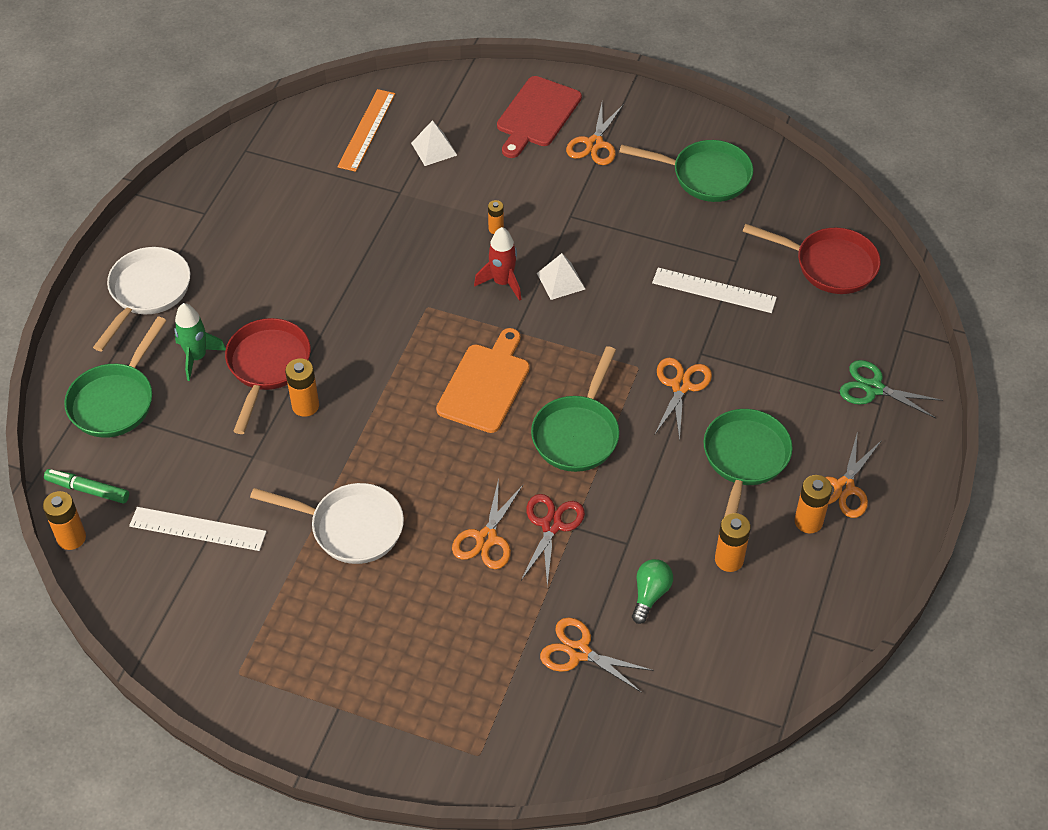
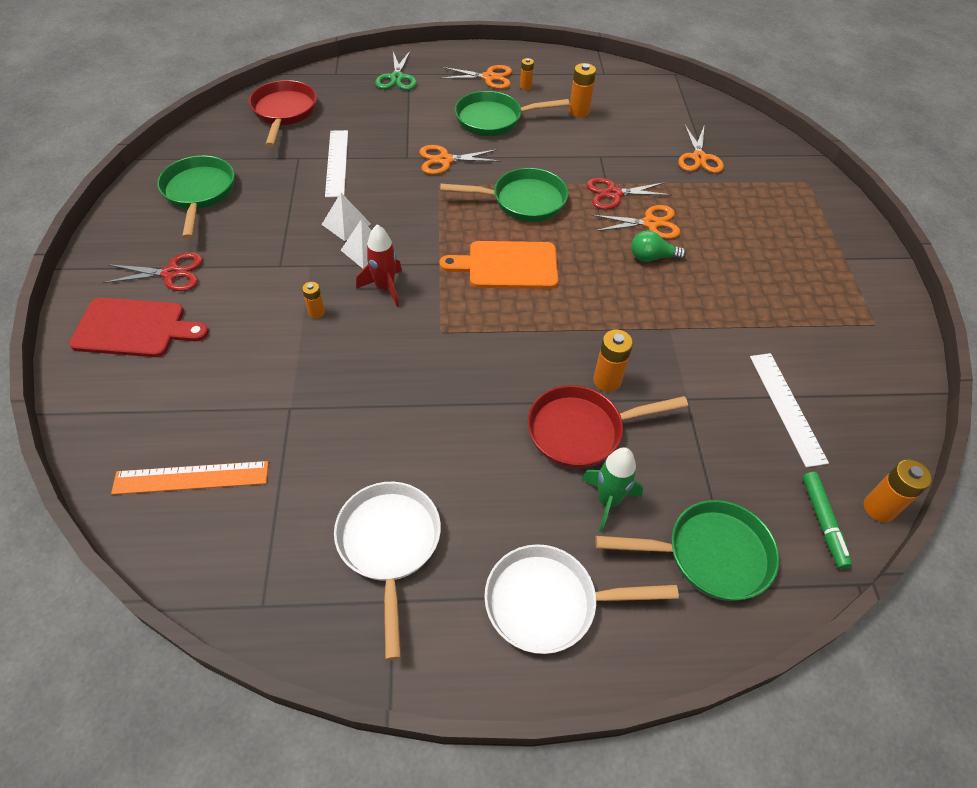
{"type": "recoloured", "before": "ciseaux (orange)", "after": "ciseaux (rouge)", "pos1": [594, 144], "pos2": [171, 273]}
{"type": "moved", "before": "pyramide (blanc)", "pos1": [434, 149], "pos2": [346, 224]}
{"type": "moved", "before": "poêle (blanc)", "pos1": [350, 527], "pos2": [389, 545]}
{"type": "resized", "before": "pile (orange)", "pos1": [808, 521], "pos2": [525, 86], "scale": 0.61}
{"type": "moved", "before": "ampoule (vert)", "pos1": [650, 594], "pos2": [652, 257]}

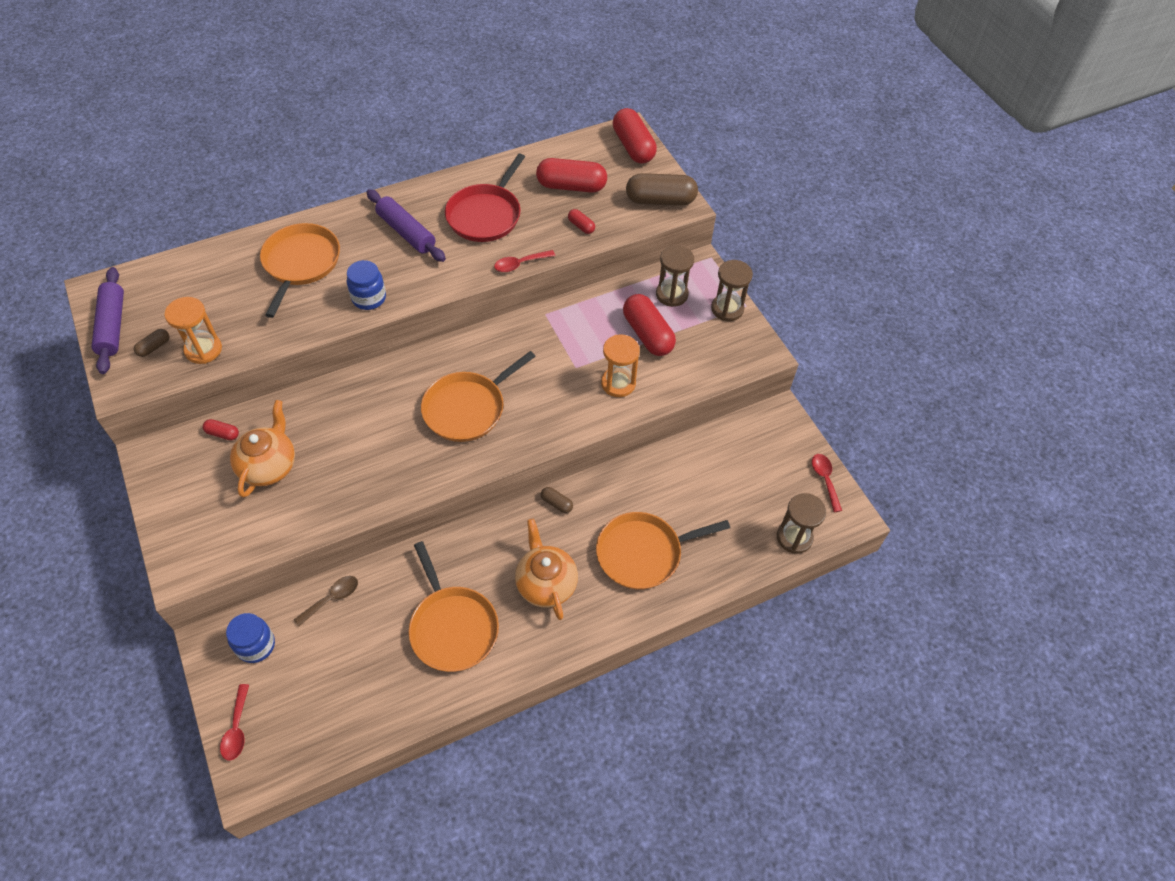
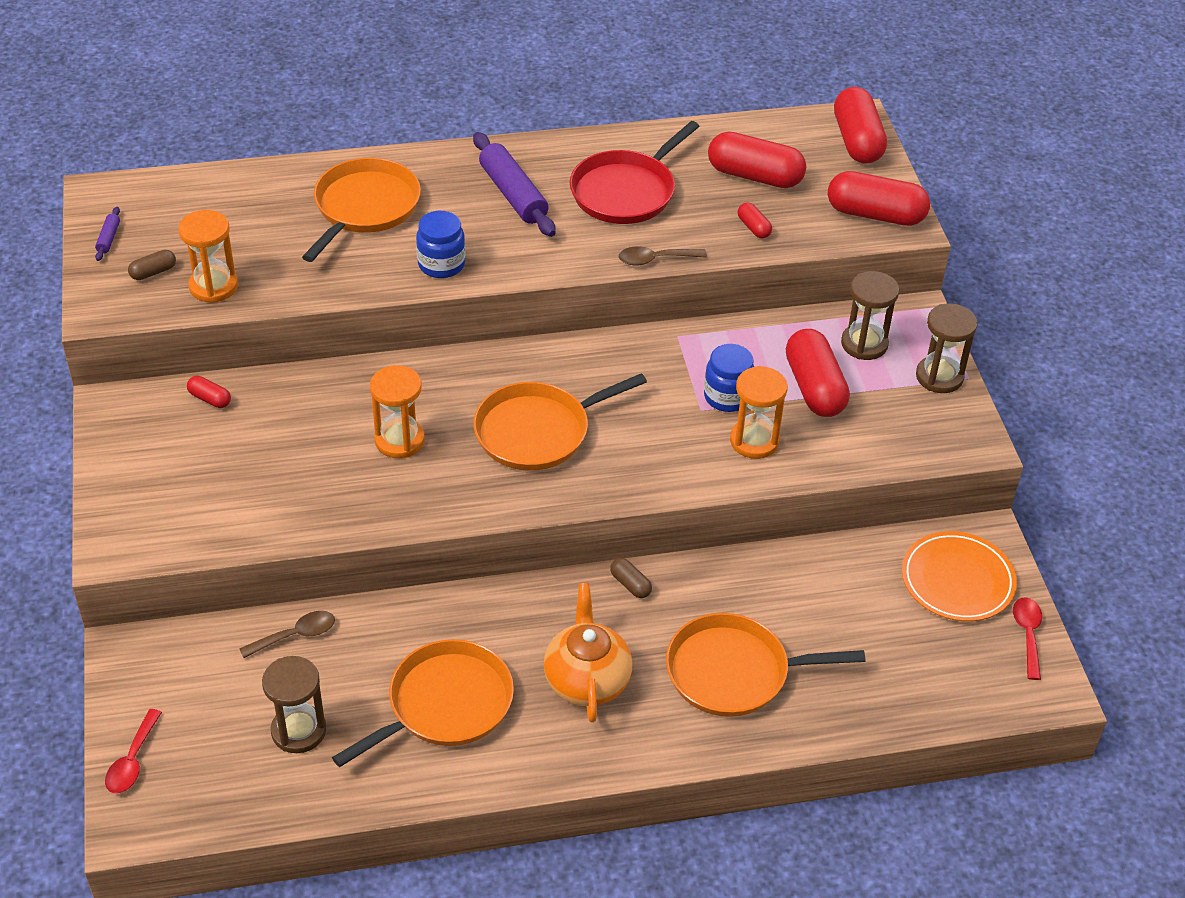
{"type": "resized", "before": "rouleau à pâtisserie (violet)", "pos1": [112, 326], "pos2": [108, 238], "scale": 0.45}
{"type": "moved", "before": "sablier (marron)", "pos1": [794, 537], "pos2": [299, 731]}
{"type": "turned", "before": "poêle (orange)", "pos1": [452, 627], "pos2": [444, 705], "turn": -120}
{"type": "added", "after": "sablier (orange)", "pos2": [399, 440]}
{"type": "recoloured", "before": "cuillère (rouge)", "after": "cuillère (marron)", "pos1": [520, 264], "pos2": [655, 259]}
{"type": "moved", "before": "bocal (bleu)", "pos1": [256, 645], "pos2": [727, 397]}
{"type": "recoloured", "before": "gélule (marron)", "after": "gélule (rouge)", "pos1": [660, 200], "pos2": [875, 215]}
{"type": "added", "after": "assiette (orange)", "pos2": [957, 580]}
{"type": "removed", "before": "théière (orange)", "pos1": [269, 466]}

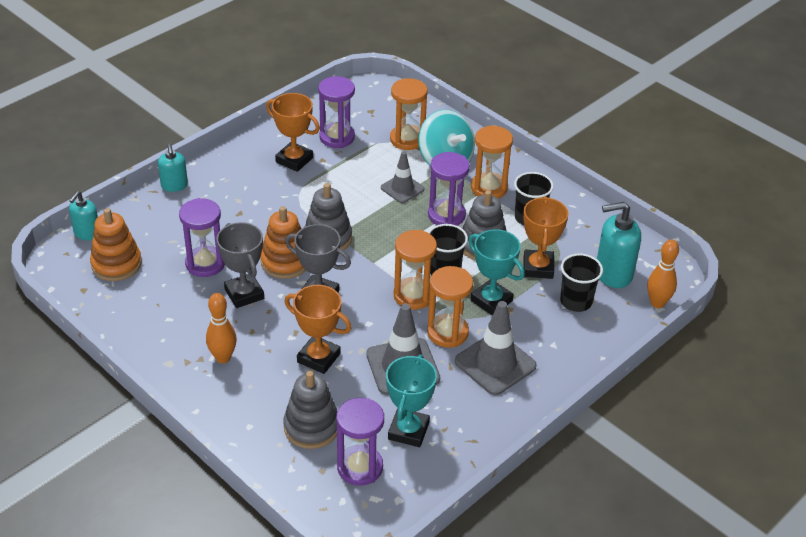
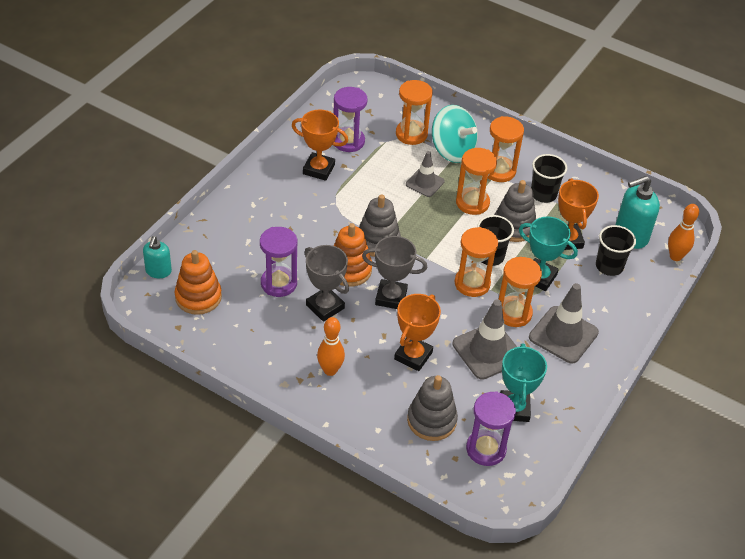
{"type": "turned", "before": "trophée (orange)", "pos1": [318, 358], "pos2": [413, 356], "turn": -75}
{"type": "recoloured", "before": "sablier (violet)", "after": "sablier (orange)", "pos1": [446, 215], "pos2": [472, 203]}
{"type": "removed", "before": "distributeur de savon (turquoise)", "pos1": [174, 186]}

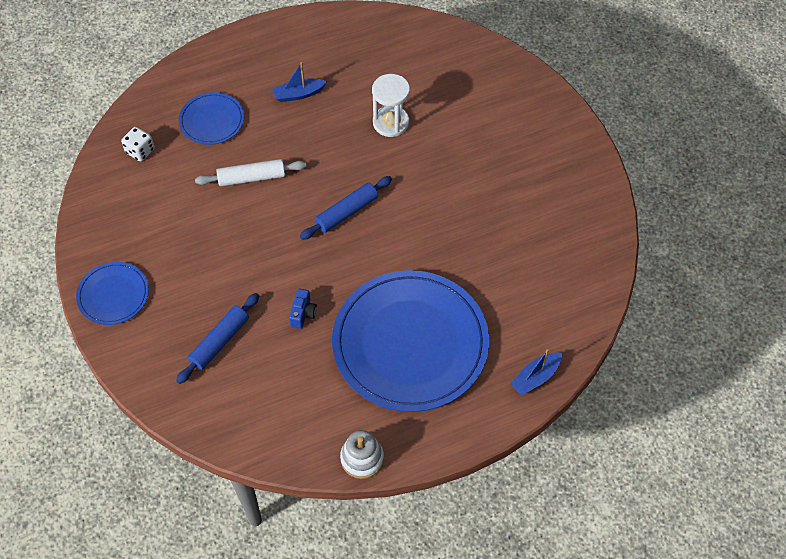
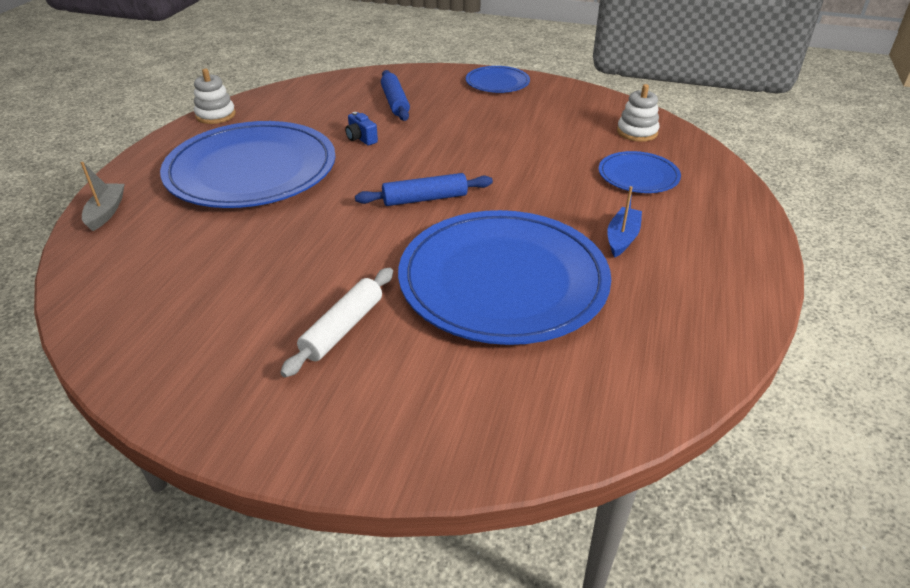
{"type": "recoloured", "before": "bateau (bleu)", "after": "bateau (gris)", "pos1": [536, 377], "pos2": [106, 212]}
{"type": "moved", "before": "rouleau à pâtisserie (blanc)", "pos1": [252, 177], "pos2": [343, 328]}
{"type": "turned", "before": "rouleau à pâtisserie (bleu)", "pos1": [347, 212], "pos2": [425, 199], "turn": 75}
{"type": "replaced", "before": "sablier (blanc)", "after": "assiette (bleu)", "pos1": [391, 123], "pos2": [503, 280]}
{"type": "replaced", "before": "dé (blanc)", "after": "jouet à empiler (blanc)", "pos1": [140, 151], "pos2": [637, 132]}

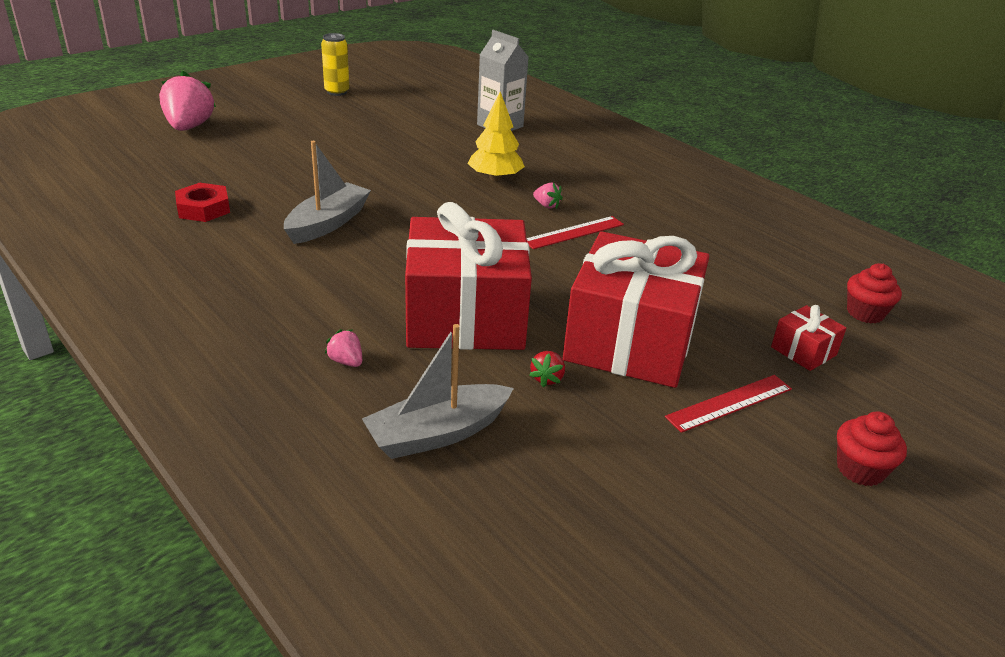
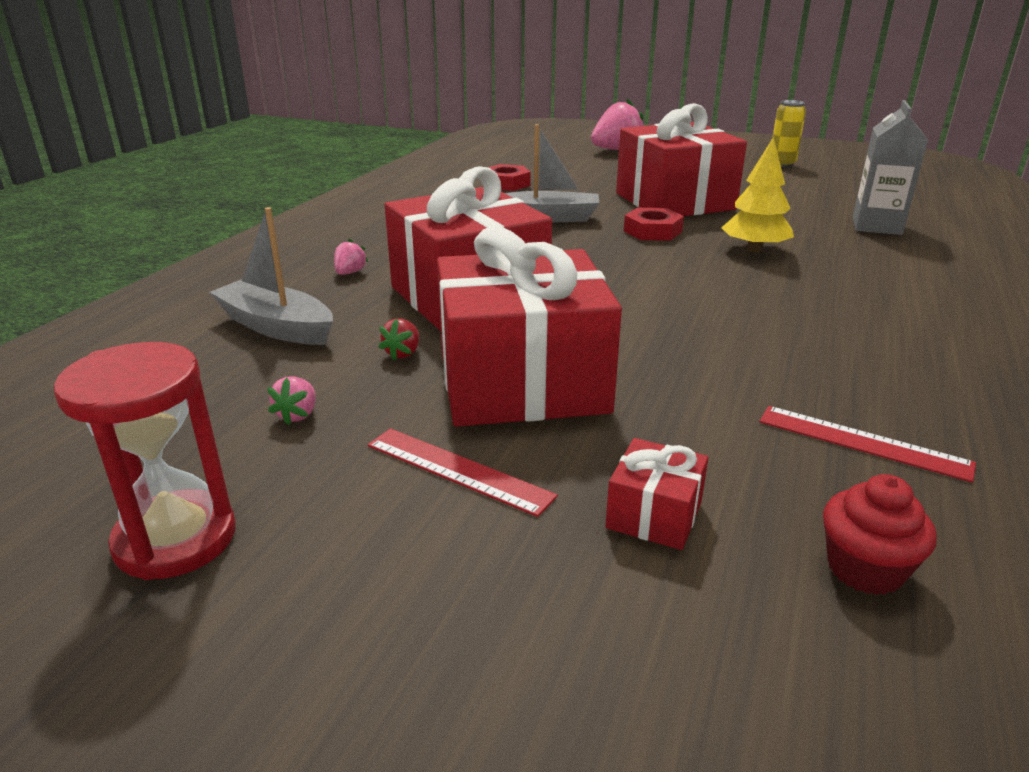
{"type": "added", "after": "sablier (rouge)", "pos2": [176, 539]}
{"type": "moved", "before": "fraise (rose)", "pos1": [546, 205], "pos2": [297, 415]}
{"type": "turned", "before": "fraise (rouge)", "pos1": [547, 378], "pos2": [403, 353], "turn": -60}
{"type": "added", "after": "cadeau (rouge)", "pos2": [674, 201]}
{"type": "added", "after": "écrou (rouge)", "pos2": [652, 231]}
{"type": "moved", "before": "règle (rouge)", "pos1": [574, 232], "pos2": [862, 442]}
{"type": "removed", "before": "muffin (rouge)", "pos1": [860, 469]}

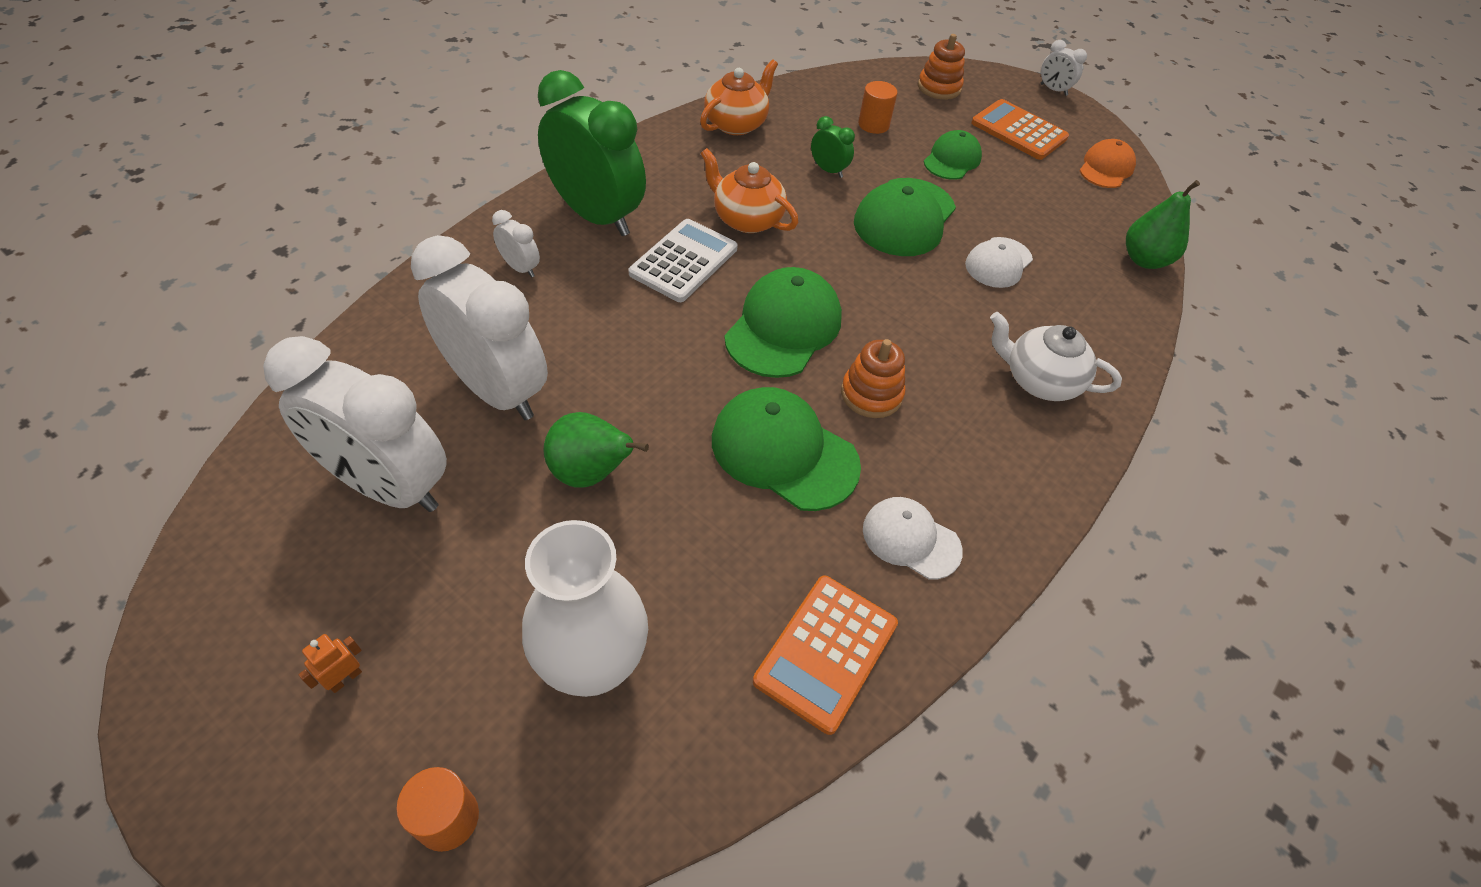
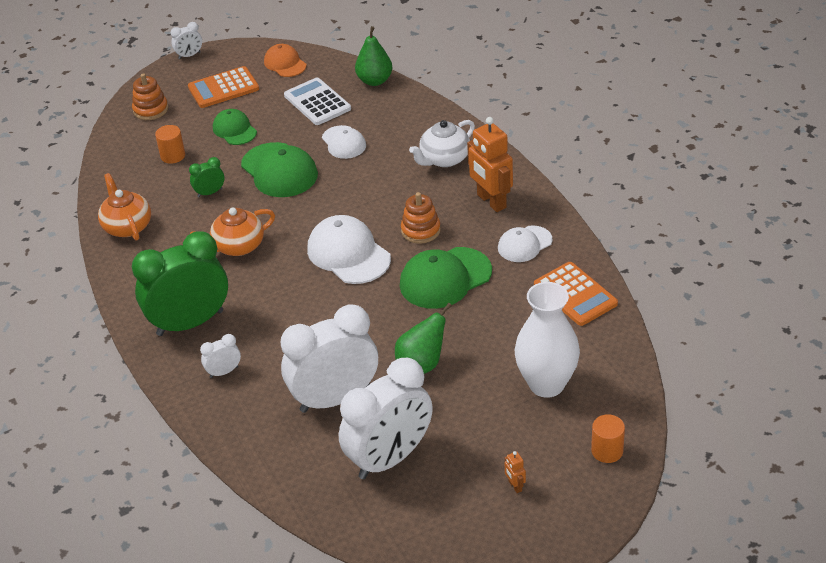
{"type": "moved", "before": "calculatrice (blanc)", "pos1": [684, 261], "pos2": [317, 102]}
{"type": "recoloured", "before": "casquette (vert)", "after": "casquette (blanc)", "pos1": [784, 327], "pos2": [348, 254]}
{"type": "added", "after": "robot (orange)", "pos2": [491, 201]}

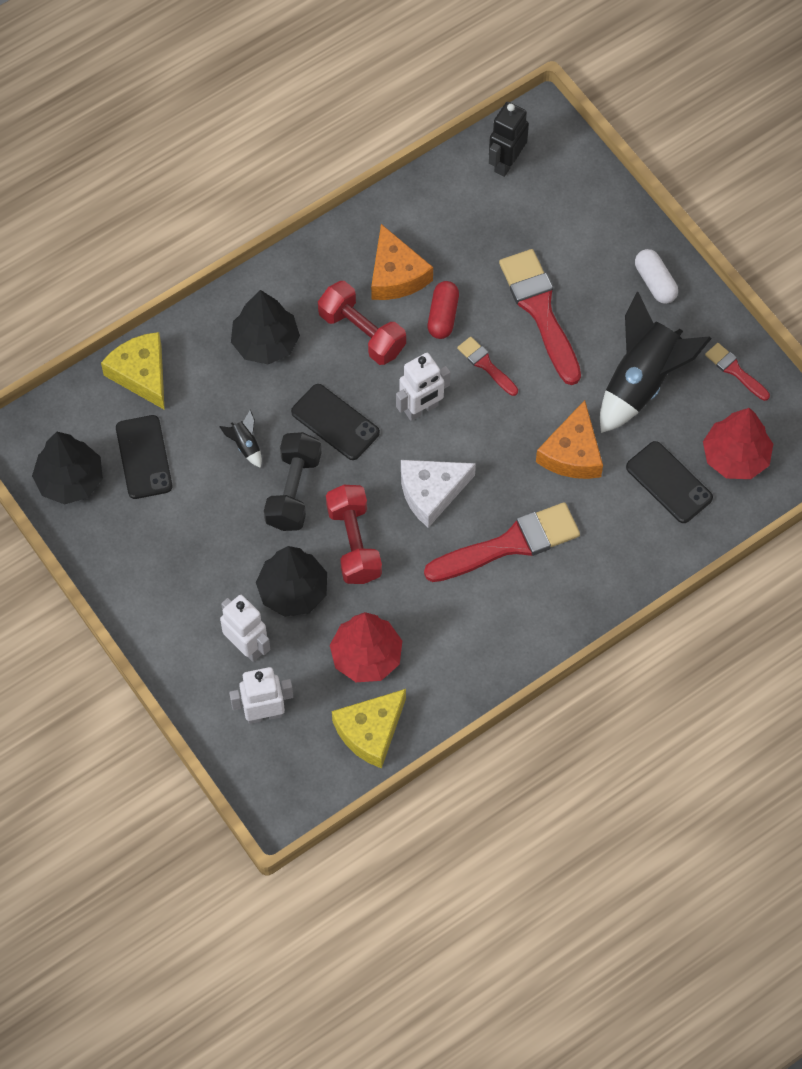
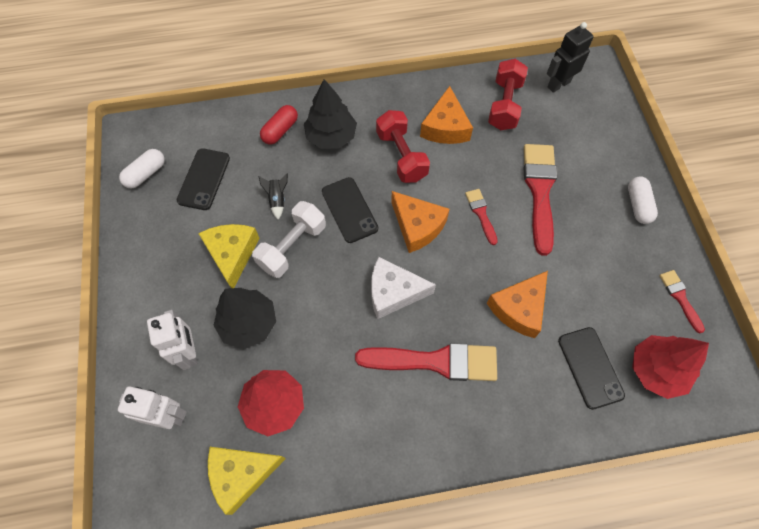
{"type": "replaced", "before": "arbre (noir)", "after": "gélule (blanc)", "pos1": [70, 480], "pos2": [146, 174]}
{"type": "moved", "before": "fromage (jaune)", "pos1": [141, 374], "pos2": [232, 254]}
{"type": "recoloured", "before": "haltère (noir)", "after": "haltère (blanc)", "pos1": [293, 491], "pos2": [292, 247]}
{"type": "moved", "before": "gélule (rouge)", "pos1": [443, 316], "pos2": [280, 130]}
{"type": "replaced", "before": "robot (blanc)", "after": "fromage (orange)", "pos1": [421, 409], "pos2": [417, 226]}
{"type": "moved", "before": "haltère (rouge)", "pos1": [354, 543], "pos2": [504, 105]}
{"type": "removed", "before": "fusée (noir)", "pos1": [642, 382]}

